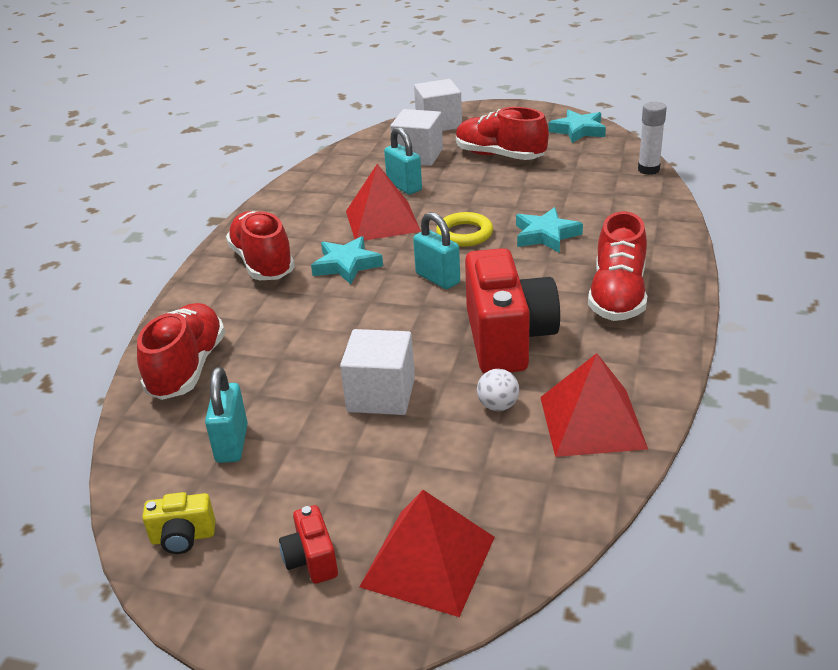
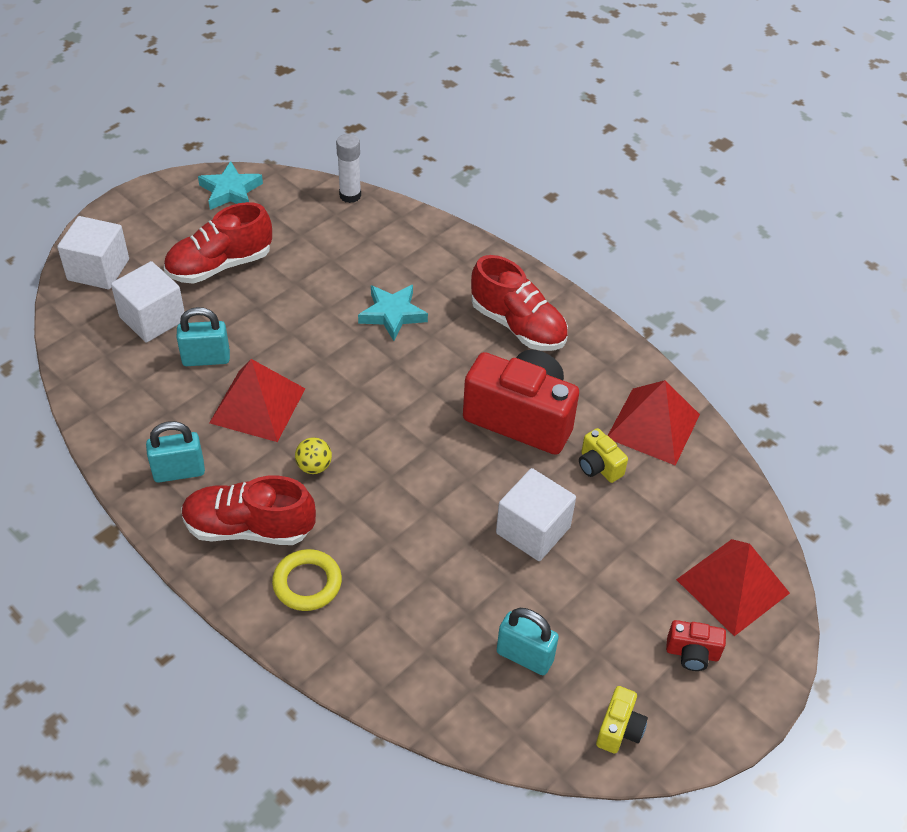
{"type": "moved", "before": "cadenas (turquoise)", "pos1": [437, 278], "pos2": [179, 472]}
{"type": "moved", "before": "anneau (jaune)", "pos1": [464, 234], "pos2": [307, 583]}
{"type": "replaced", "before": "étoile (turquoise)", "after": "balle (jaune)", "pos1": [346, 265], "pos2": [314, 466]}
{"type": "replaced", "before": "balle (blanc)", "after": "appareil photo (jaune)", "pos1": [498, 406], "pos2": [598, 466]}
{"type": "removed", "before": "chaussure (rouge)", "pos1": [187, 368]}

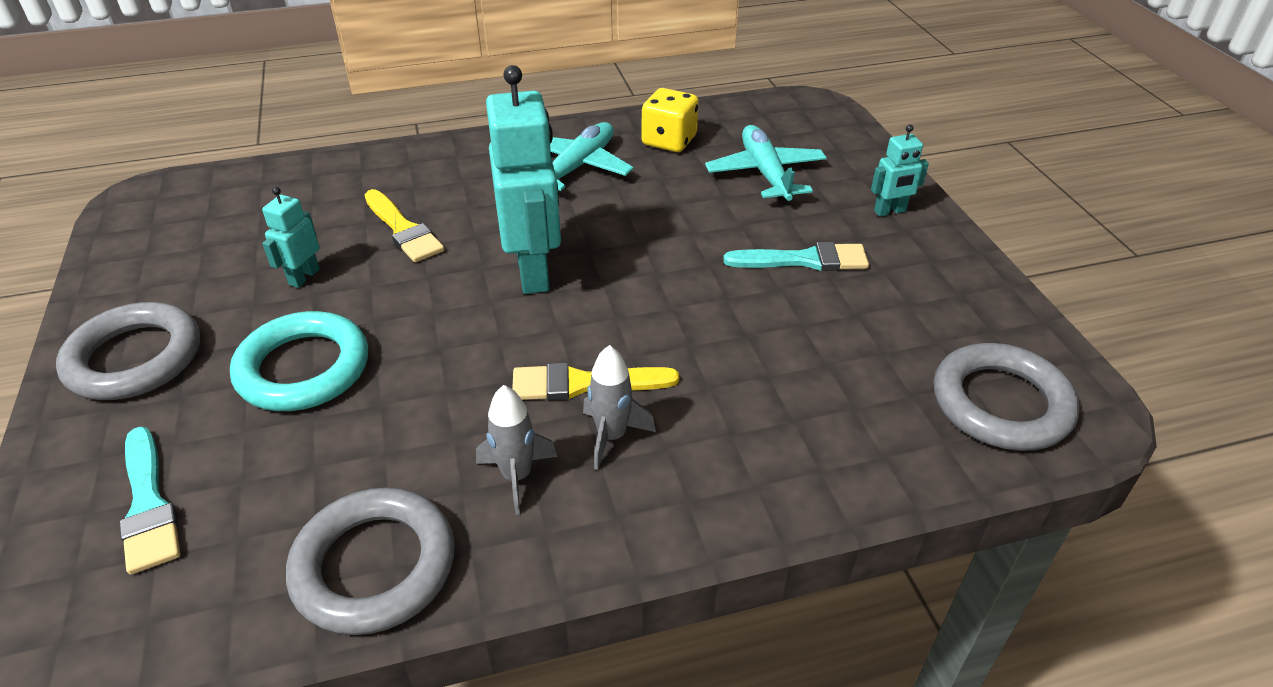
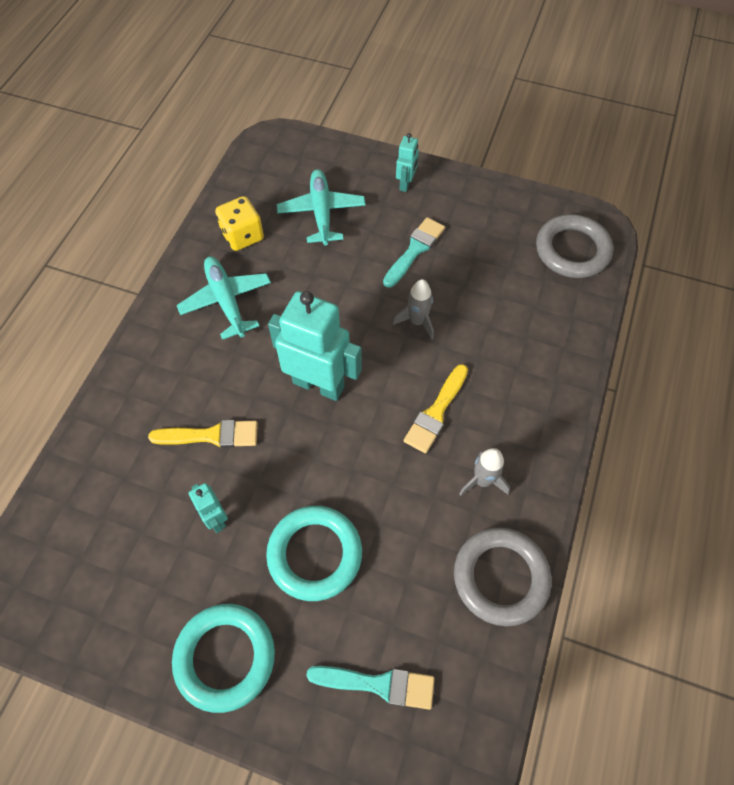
{"type": "recoloured", "before": "anneau (gris)", "after": "anneau (turquoise)", "pos1": [135, 358], "pos2": [225, 657]}
{"type": "turned", "before": "avion (turquoise)", "pos1": [765, 173], "pos2": [321, 212], "turn": 60}
{"type": "moved", "before": "fusée (gris)", "pos1": [611, 436], "pos2": [417, 321]}

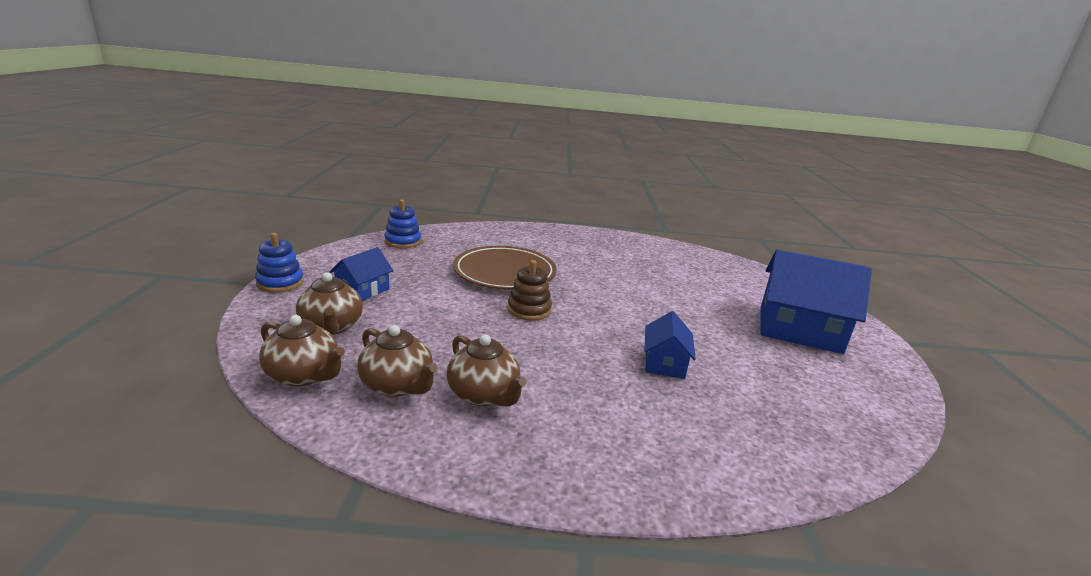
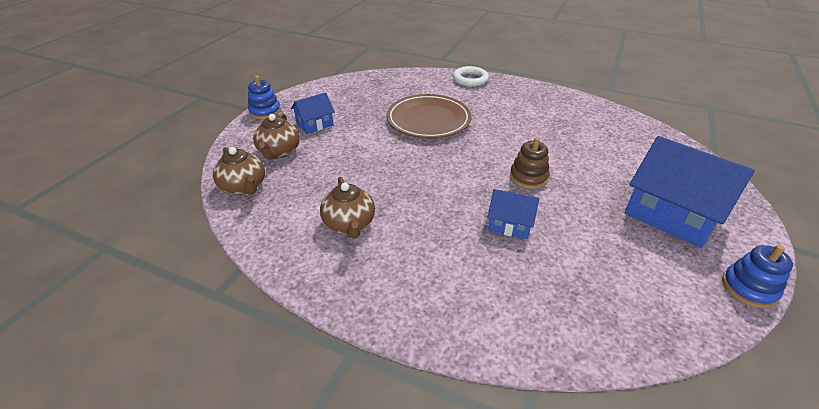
{"type": "added", "after": "anneau (blanc)", "pos2": [470, 79]}
{"type": "turned", "before": "maison (bleu)", "pos1": [665, 363], "pos2": [510, 224], "turn": 75}
{"type": "moved", "before": "jouet à empiler (marron)", "pos1": [529, 310], "pos2": [528, 177]}
{"type": "moved", "before": "jouet à empiler (bleu)", "pos1": [403, 242], "pos2": [748, 288]}
{"type": "removed", "before": "théière (marron)", "pos1": [398, 385]}

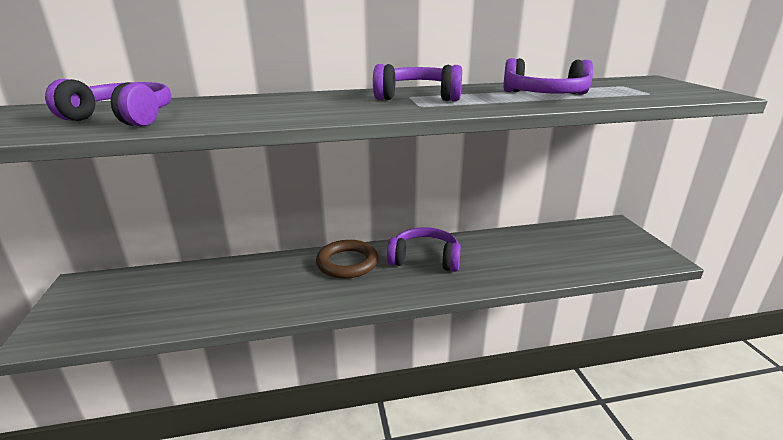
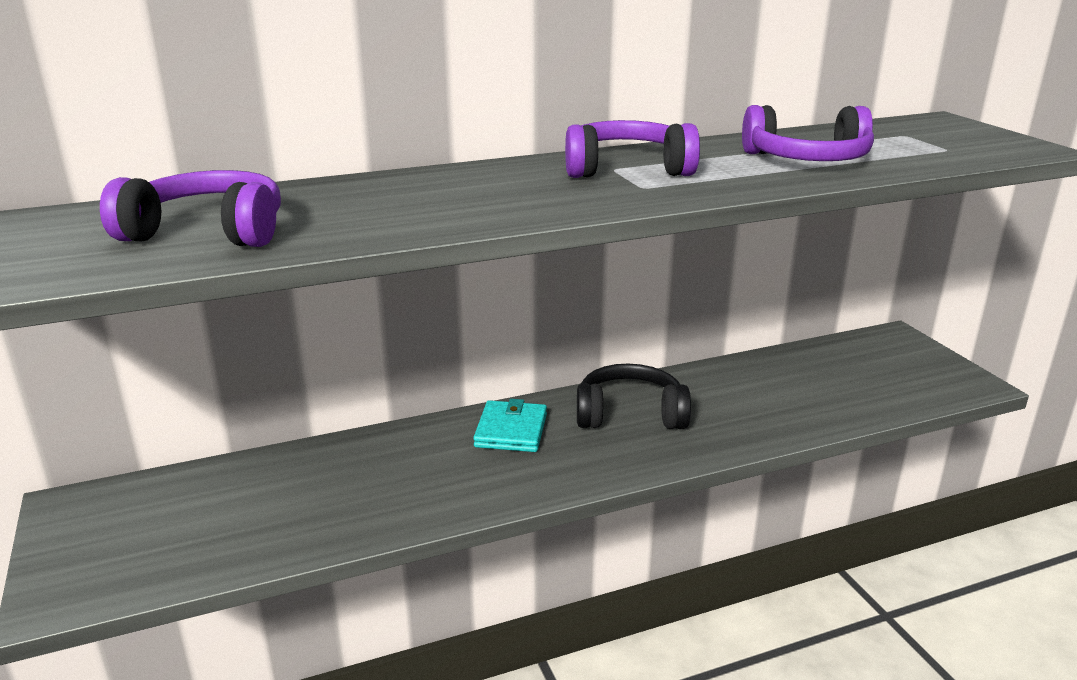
{"type": "replaced", "before": "anneau (marron)", "after": "portefeuille (turquoise)", "pos1": [347, 263], "pos2": [511, 430]}
{"type": "recoloured", "before": "casque audio (violet)", "after": "casque audio (noir)", "pos1": [425, 259], "pos2": [630, 414]}

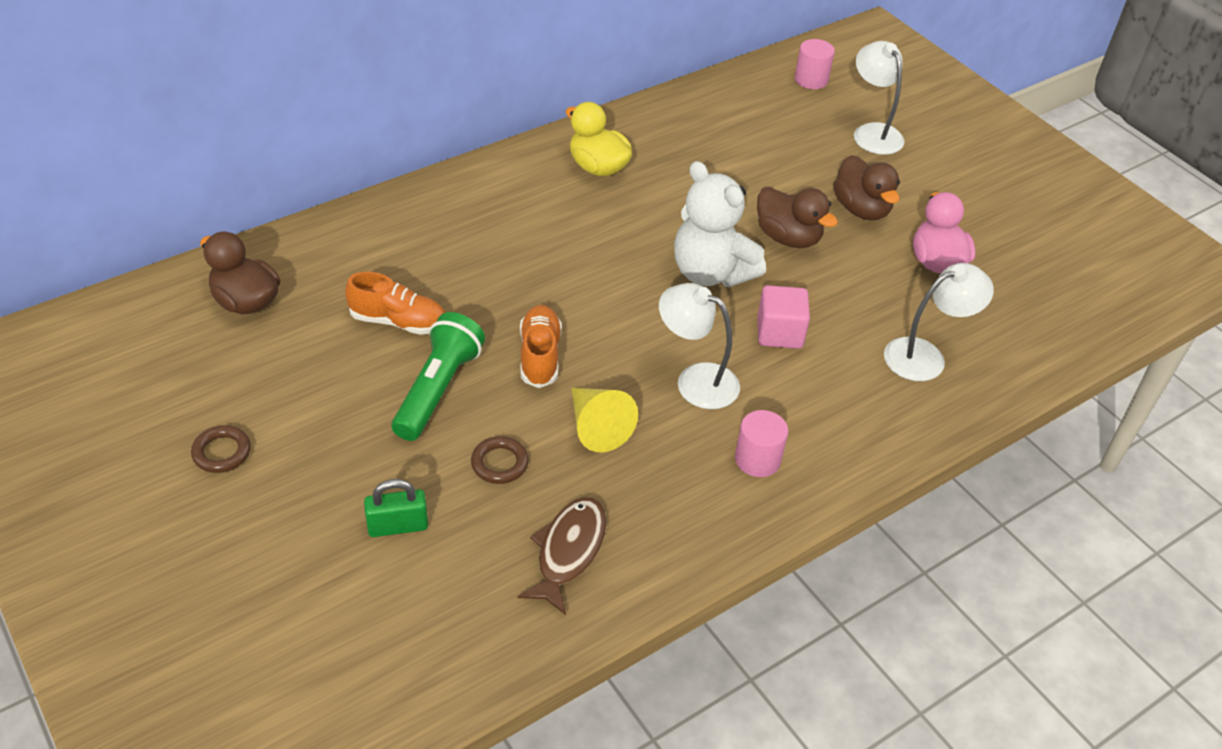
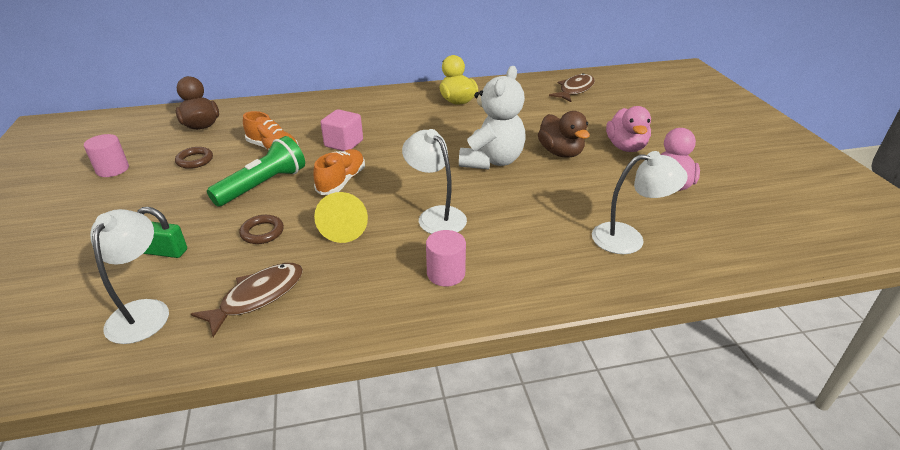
{"type": "moved", "before": "cylindre (rose)", "pos1": [811, 80], "pos2": [112, 169]}
{"type": "moved", "before": "lampe (blanc)", "pos1": [872, 132], "pos2": [143, 311]}
{"type": "moved", "before": "anneau (marron)", "pos1": [222, 452], "pos2": [195, 160]}
{"type": "moved", "before": "cube (rose)", "pos1": [779, 333], "pos2": [344, 143]}
{"type": "turned", "before": "ours en peluche (blanc)", "pos1": [711, 273], "pos2": [492, 161], "turn": -135}
{"type": "added", "after": "poisson (marron)", "pos2": [575, 90]}
{"type": "recoloured", "before": "canard (marron)", "after": "canard (rose)", "pos1": [861, 209], "pos2": [625, 147]}

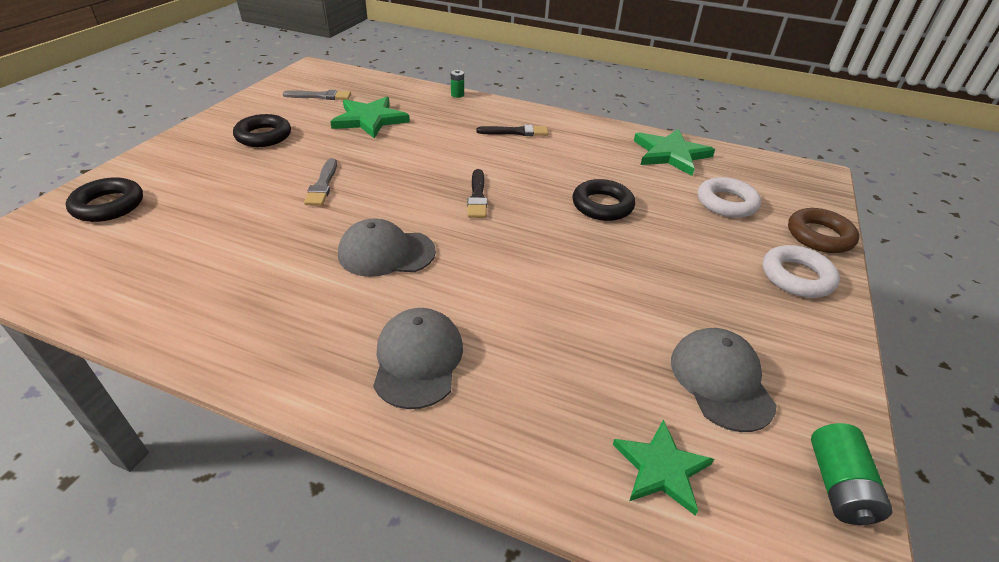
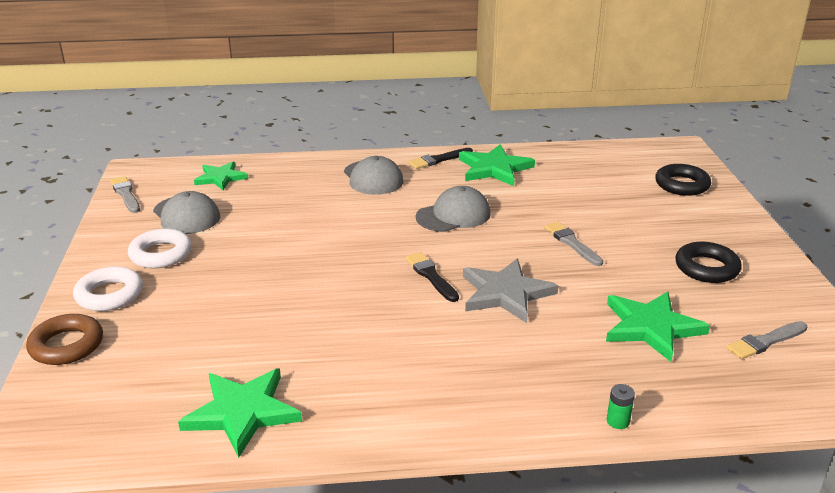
{"type": "replaced", "before": "pile (vert)", "after": "pinceau (gris)", "pos1": [838, 485], "pos2": [126, 194]}
{"type": "moved", "before": "anneau (blanc)", "pos1": [726, 203], "pos2": [161, 254]}
{"type": "moved", "before": "pinceau (noir)", "pos1": [516, 132], "pos2": [439, 159]}
{"type": "added", "after": "étoile (vert)", "pos2": [494, 168]}
{"type": "added", "after": "étoile (gris)", "pos2": [505, 293]}
{"type": "removed", "before": "anneau (noir)", "pos1": [602, 205]}

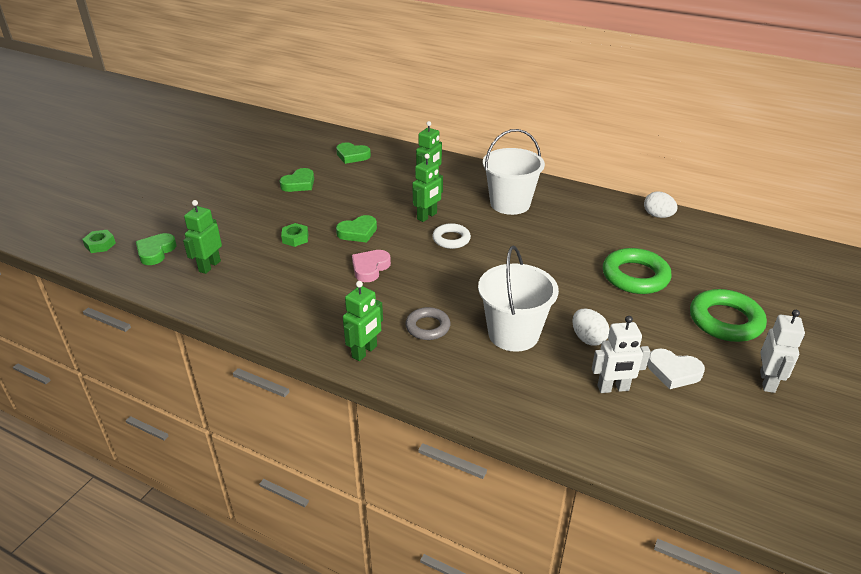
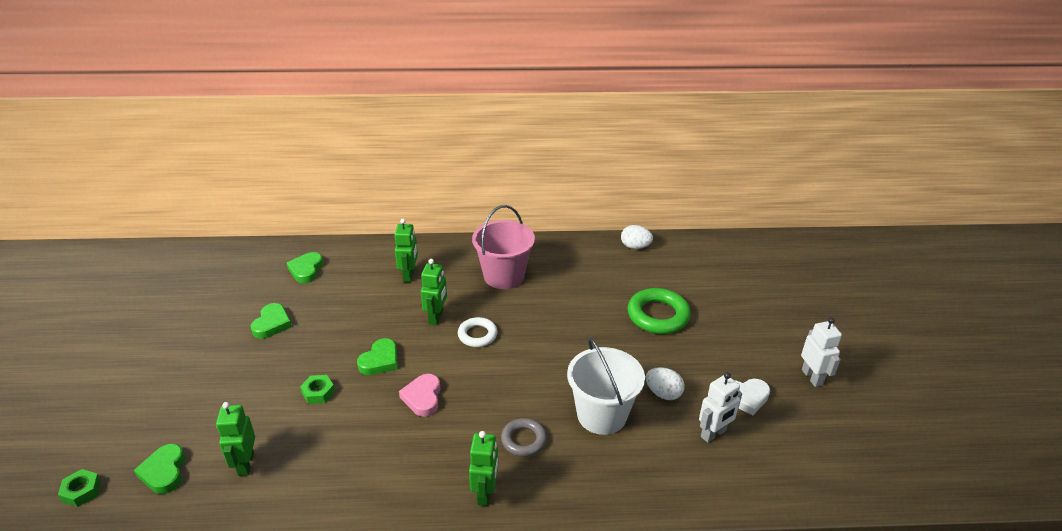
{"type": "turned", "before": "cœur (vert)", "pos1": [352, 156], "pos2": [306, 270], "turn": 105}
{"type": "recoloured", "before": "seau (blanc)", "after": "seau (rose)", "pos1": [510, 204], "pos2": [504, 276]}
{"type": "removed", "before": "anneau (vert)", "pos1": [725, 320]}

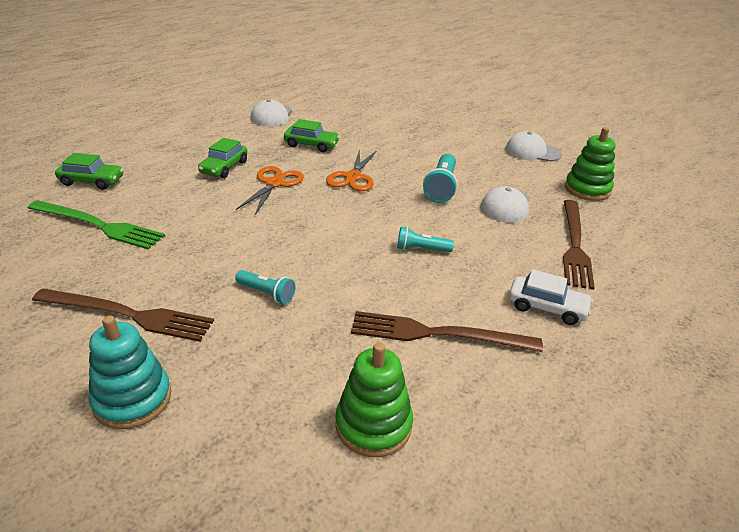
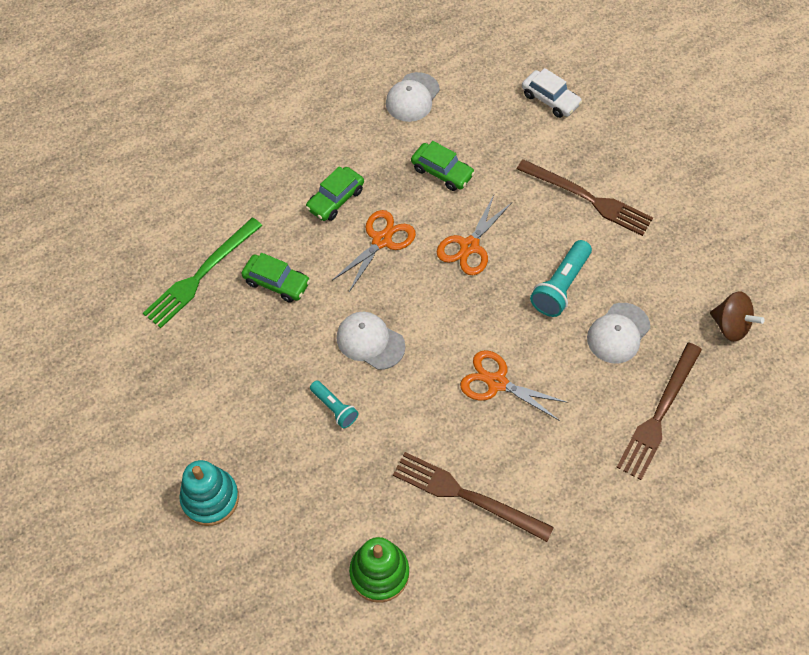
{"type": "turned", "before": "fourchette (vert)", "pos1": [98, 225], "pos2": [201, 275], "turn": 90}
{"type": "moved", "before": "voiture (vert)", "pos1": [92, 181], "pos2": [276, 282]}
{"type": "moved", "before": "casquette (blanc)", "pos1": [532, 152], "pos2": [370, 341]}
{"type": "replaced", "before": "lampe de poche (turquoise)", "after": "ciseaux (orange)", "pos1": [421, 249], "pos2": [497, 382]}
{"type": "moved", "before": "fourchette (marron)", "pos1": [128, 315], "pos2": [588, 198]}
{"type": "moved", "before": "voiture (blanc)", "pos1": [547, 307], "pos2": [550, 99]}
{"type": "replaced", "before": "jouet à empiler (vert)", "after": "toupie (marron)", "pos1": [587, 189], "pos2": [730, 326]}

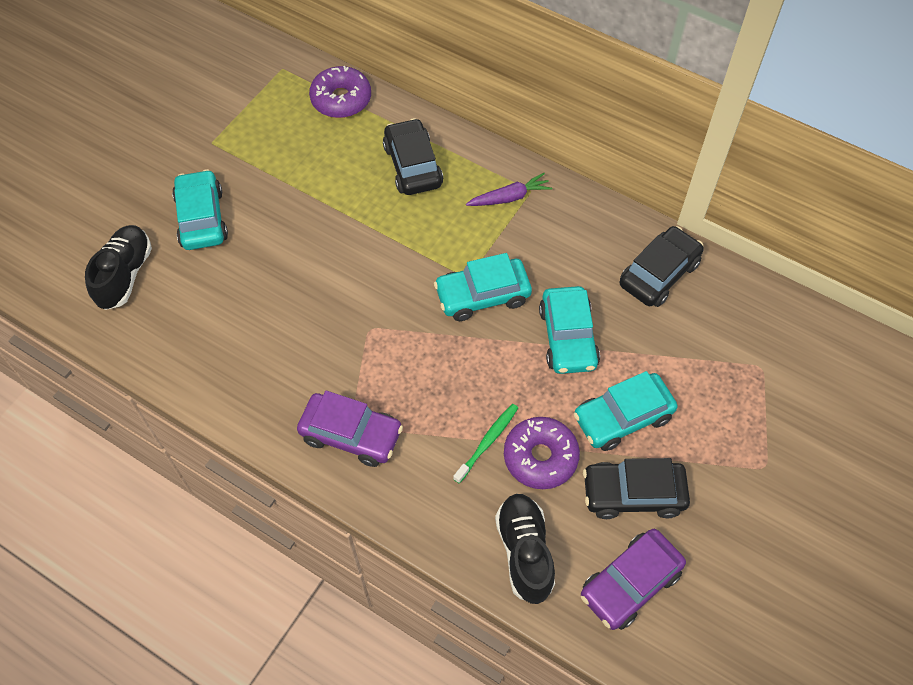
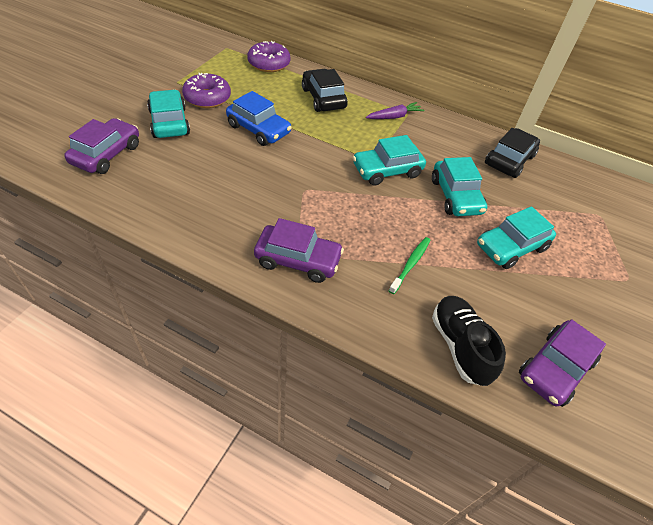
{"type": "replaced", "before": "chaussure (noir)", "after": "voiture (violet)", "pos1": [125, 275], "pos2": [106, 154]}
{"type": "moved", "before": "beignet (violet)", "pos1": [540, 457], "pos2": [207, 98]}
{"type": "added", "after": "voiture (bleu)", "pos2": [259, 129]}
{"type": "removed", "before": "voiture (noir)", "pos1": [633, 494]}

